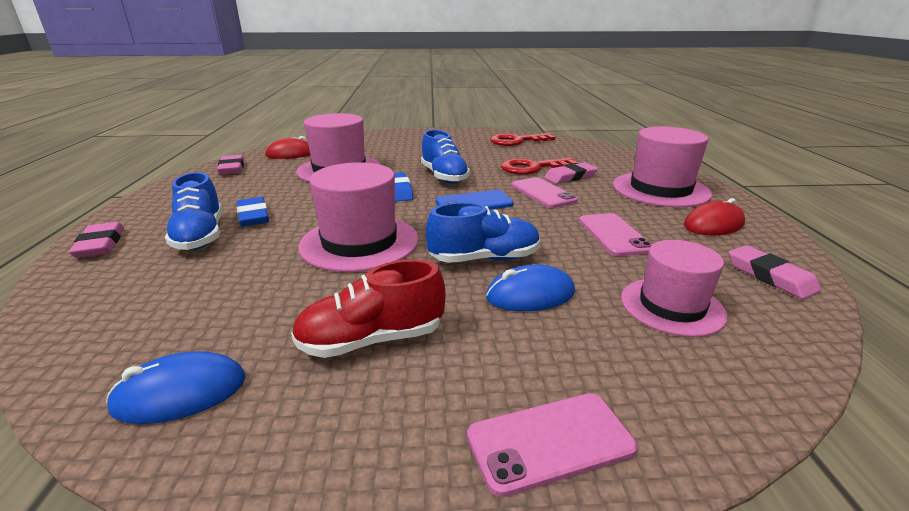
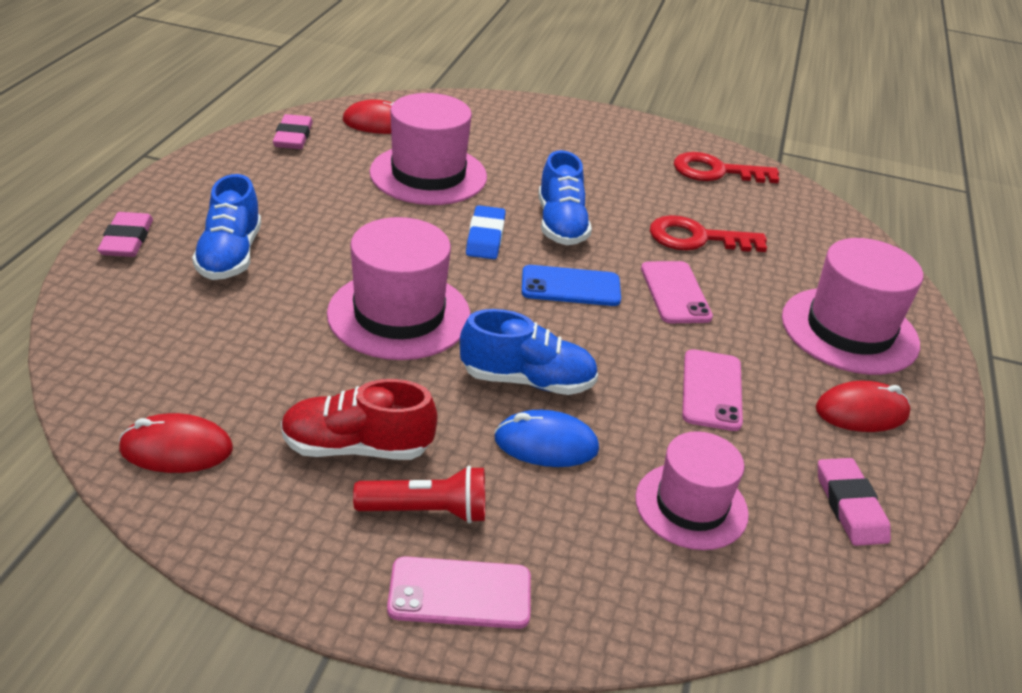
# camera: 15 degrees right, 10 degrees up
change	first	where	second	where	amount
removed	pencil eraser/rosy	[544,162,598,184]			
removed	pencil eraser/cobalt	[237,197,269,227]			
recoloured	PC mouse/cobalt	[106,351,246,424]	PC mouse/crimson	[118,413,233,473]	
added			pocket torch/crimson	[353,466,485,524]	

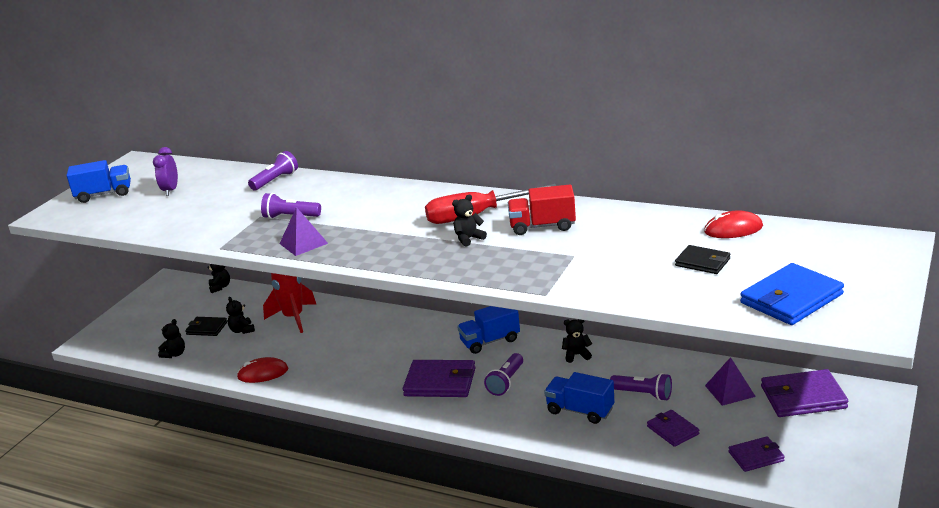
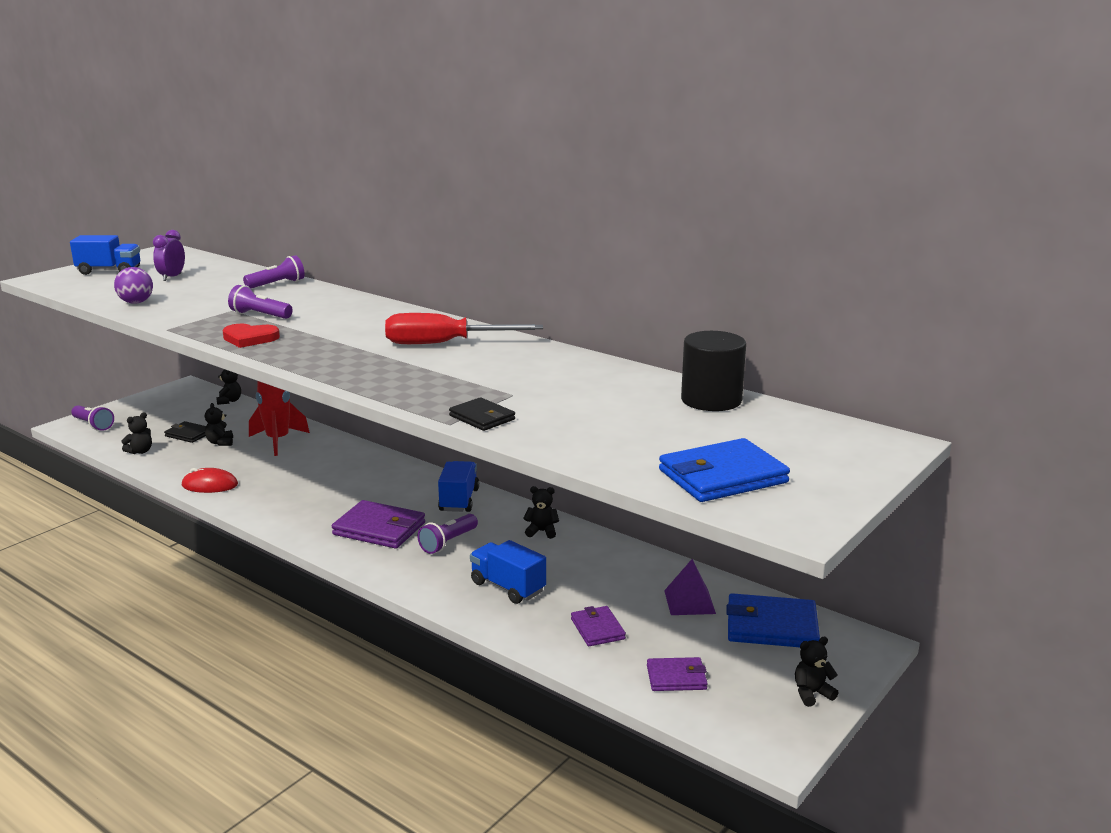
# camera: 10 degrees right, 5 degrees down
change	first	where	second	where	amount
removed	truck/crimson	[508,185,576,235]			
moved	teddy/black	[452,195,487,247]		[795,637,838,707]	
replaced	pyramid/royal purple	[279,207,328,256]	heart shape/crimson	[222,324,280,348]	
replaced	PC mouse/crimson	[704,210,763,238]	cylinder shape/black	[681,331,746,411]	
moved	billfold/black	[675,245,730,274]		[449,397,515,431]	
turned	truck/cobalt	[457,306,520,354]		[438,461,479,512]	105 degrees clockwise
recoloured	billfold/royal purple	[761,369,848,417]	billfold/cobalt	[726,593,820,647]	
moved	pocket torch/royal purple	[610,373,672,401]		[71,405,114,431]	
added			ball/royal purple	[114,267,153,304]	

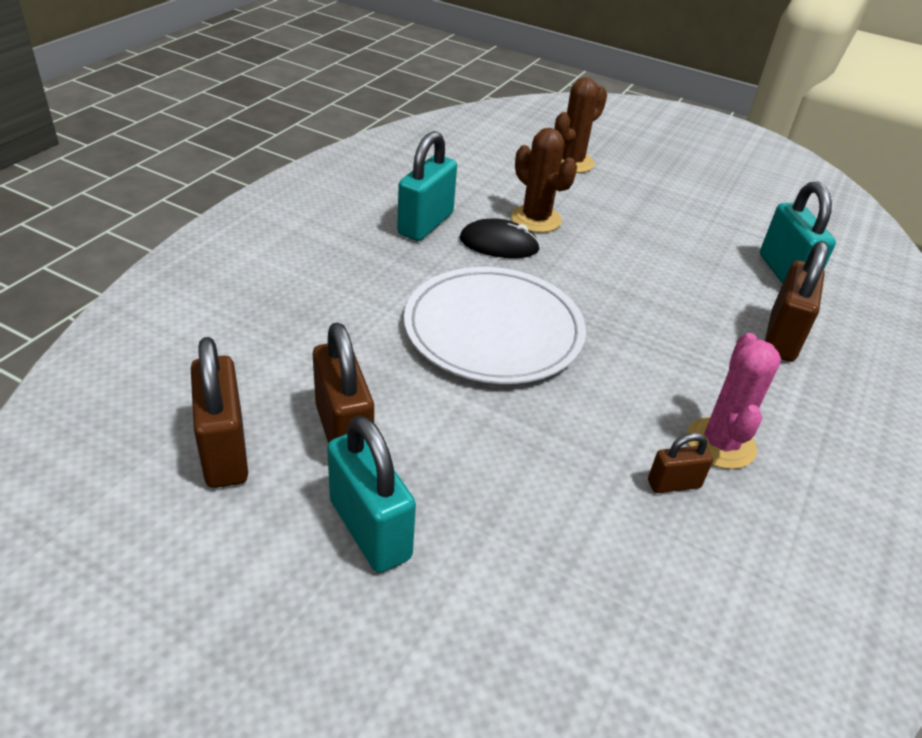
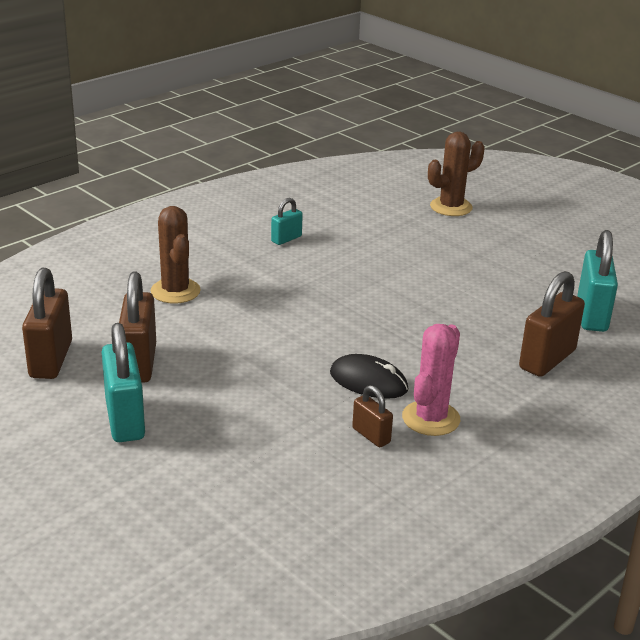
# camera: 20 degrees right, 10 degrees down
change	first	where	second	where	amount
moved	prickly plant/dark brown	[511,128,577,233]		[151,206,201,304]	
resized	lock/aqua	[397,131,457,241]		[271,198,303,245]	x0.54
moved	PC mouse/black	[460,218,540,258]		[330,354,409,399]	
removed	flat dish/snow-white	[404,267,586,384]			
turned	lock/dark brown	[648,433,713,493]		[352,385,393,447]	45 degrees clockwise

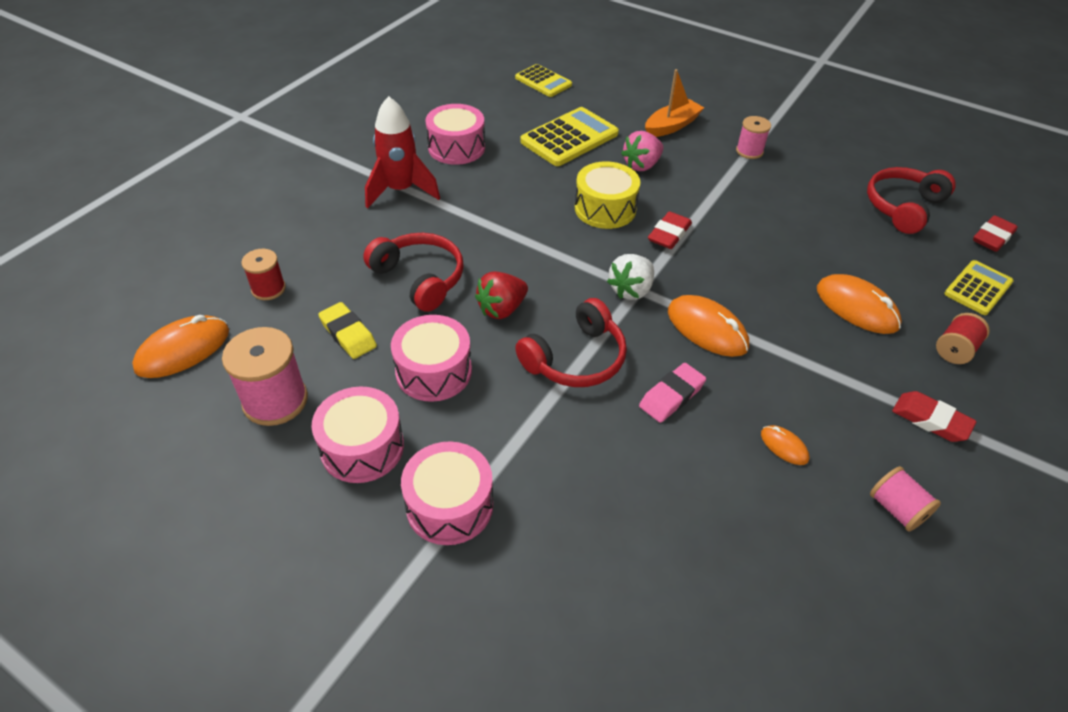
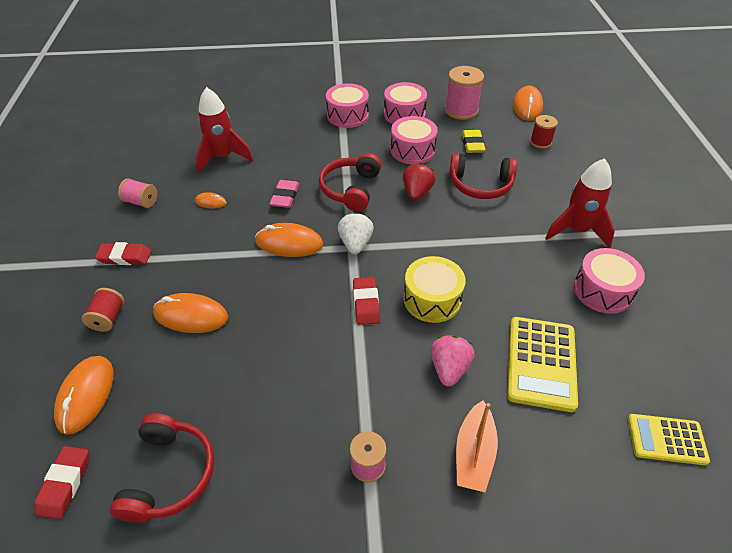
# camera: 145 degrees right, 0 degrees up
change	first	where	second	where	amount
replaced	pocket calculator/bright yellow	[944,260,1014,315]	PC mouse/orange-coloured	[54,356,114,435]	
turned	pencil eraser/bright yellow	[318,302,377,359]		[462,130,486,153]	75 degrees clockwise
added			rocket/crimson	[196,87,253,173]	

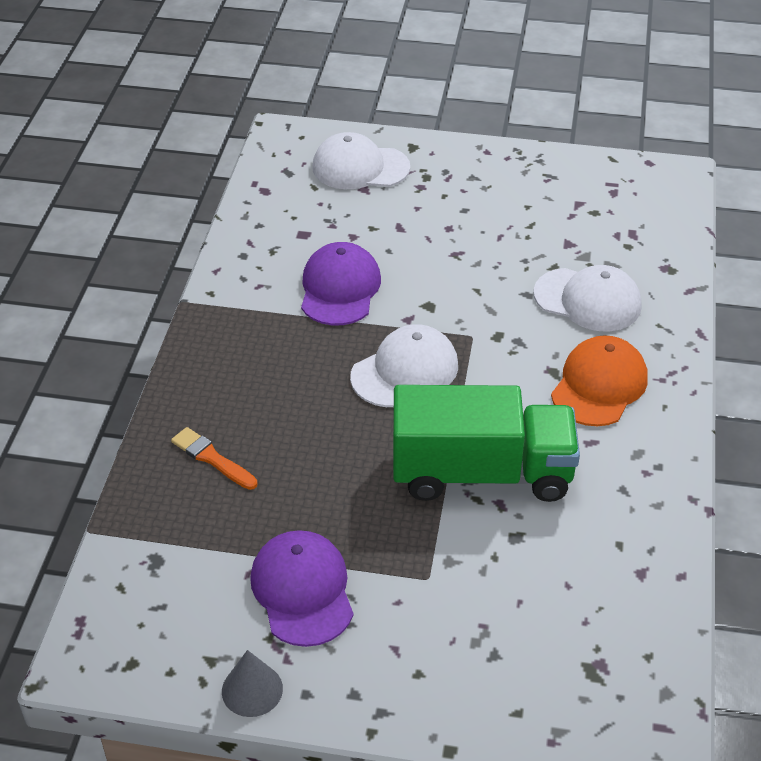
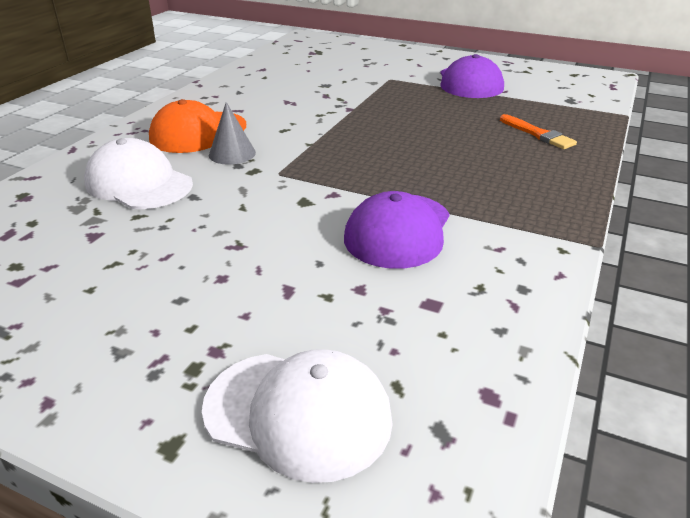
# camera: 165 degrees left, 10 degrees down
change	first	where	second	where	amount
removed	peaked cap/snow-white	[350,324,458,407]			
removed	truck/green	[393,385,580,502]			
moved	solid cone/grey	[222,650,283,717]		[209,102,256,165]	

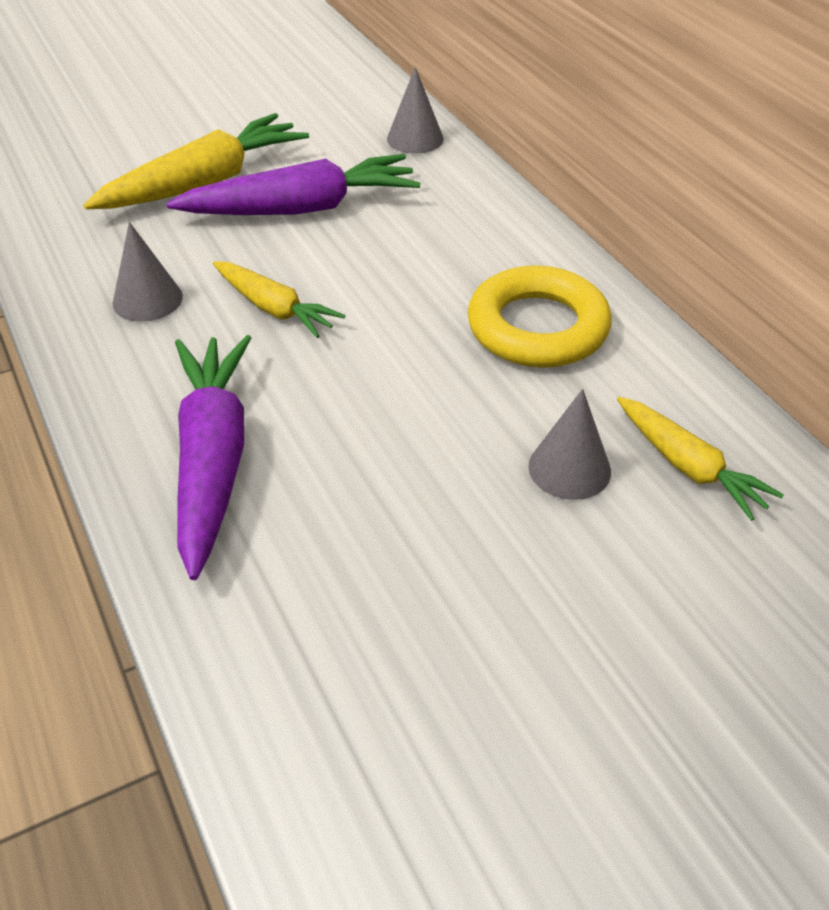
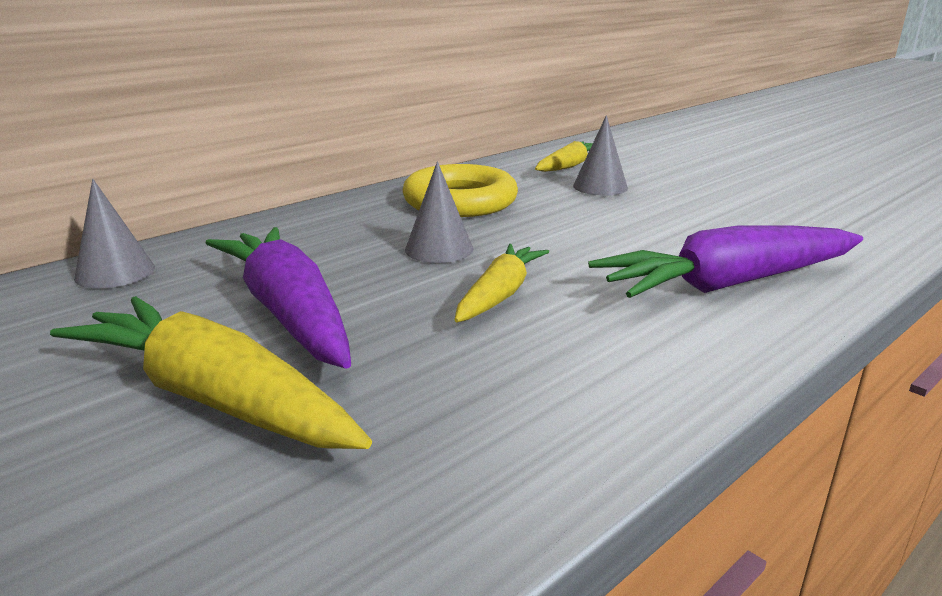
# camera: 105 degrees left, 20 degrees down
change	first	where	second	where	amount
moved	solid cone/grey	[112,222,183,322]		[405,161,473,263]	

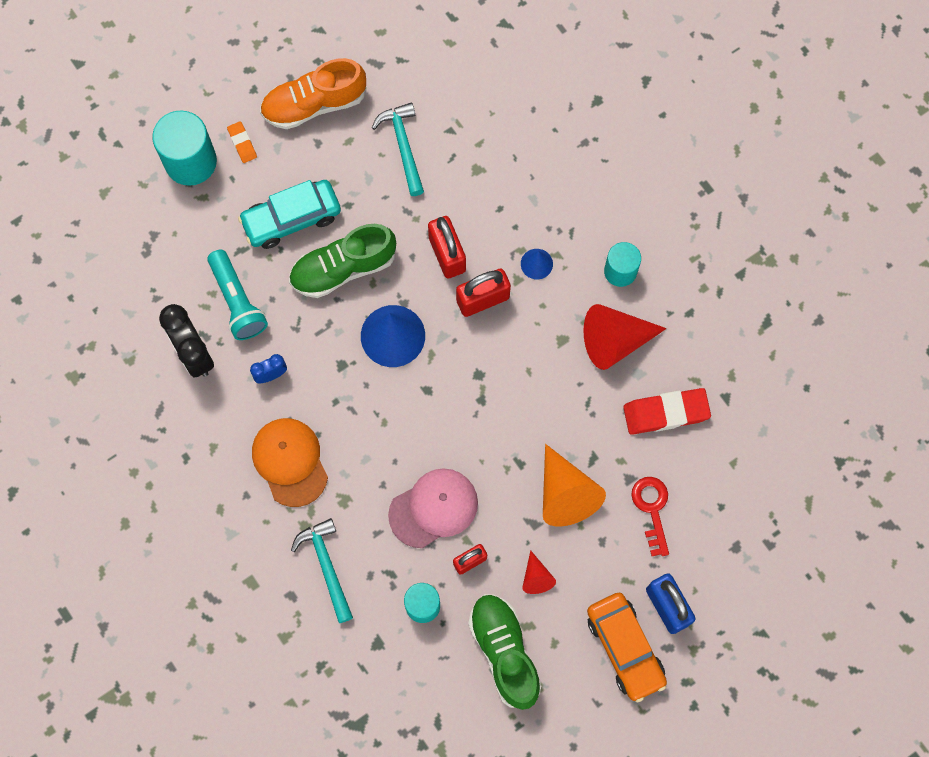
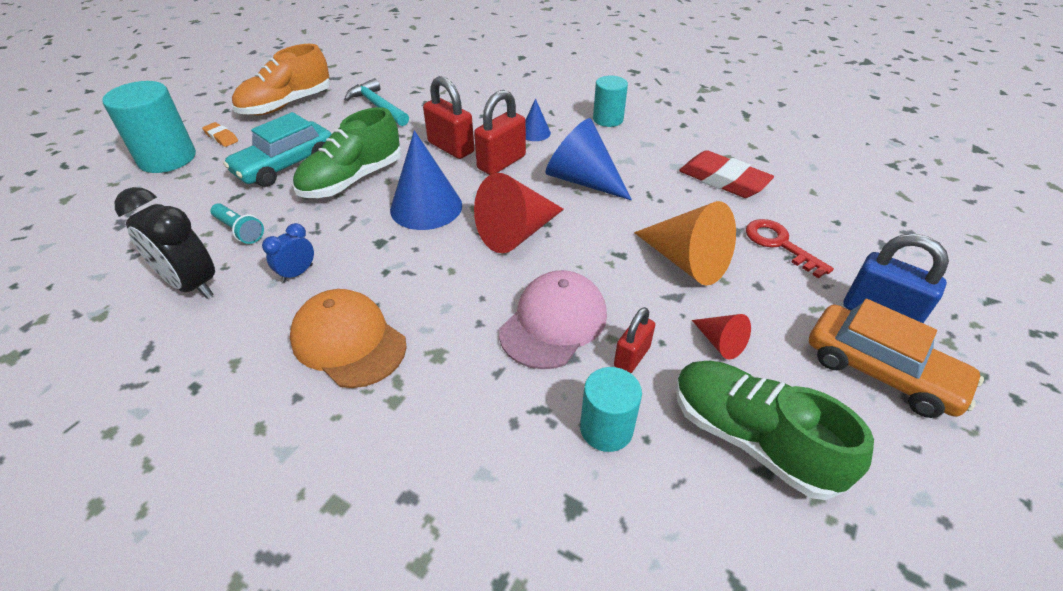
# camera: 25 degrees left, 30 degrees down
change	first	where	second	where	amount
resized	pocket torch/aqua	[207,250,268,340]		[210,203,264,244]	x0.63
moved	solid cone/crimson	[583,304,667,370]		[474,173,564,253]	
turned	pencil eraser/crimson	[623,388,711,435]		[679,150,774,198]	75 degrees clockwise
removed	claw hammer/aqua	[291,518,353,623]			
added			solid cone/cobalt	[545,118,632,200]	

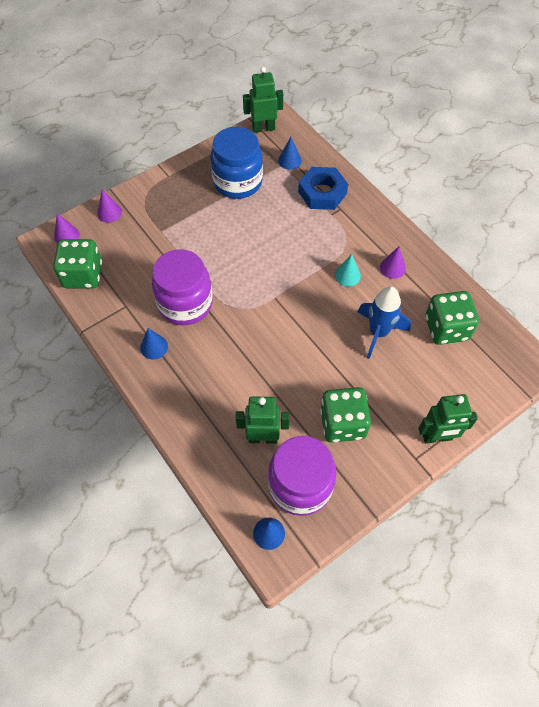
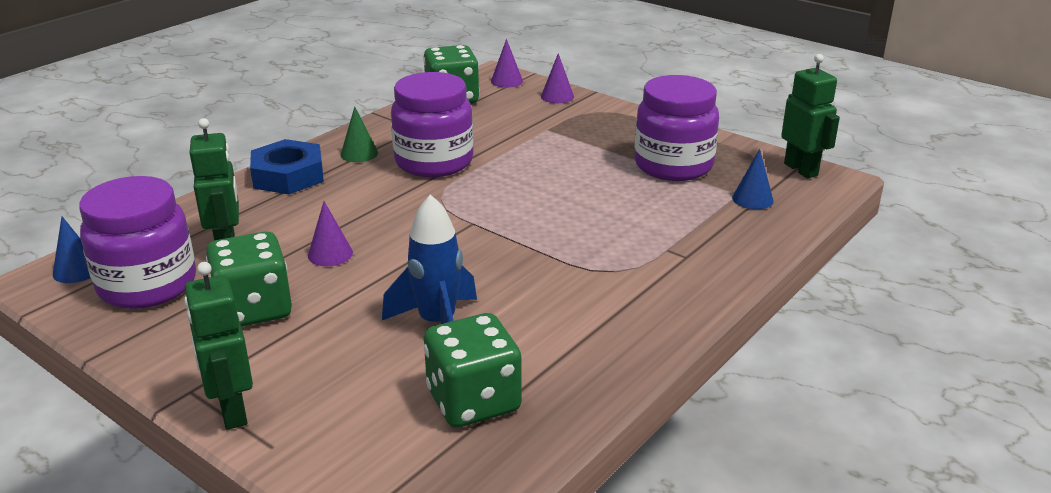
# camera: 75 degrees right, 30 degrees down
change	first	where	second	where	amount
recoloured	jar/cobalt	[210,127,263,199]	jar/royal purple	[635,75,719,181]	
moved	nut/cobalt	[298,167,348,210]		[250,139,324,194]	
moved	solid cone/royal purple	[380,246,406,279]		[308,201,353,266]	
removed	solid cone/aqua	[335,254,361,286]			
recoloured	solid cone/cobalt	[140,328,168,359]	solid cone/green	[341,107,378,162]	

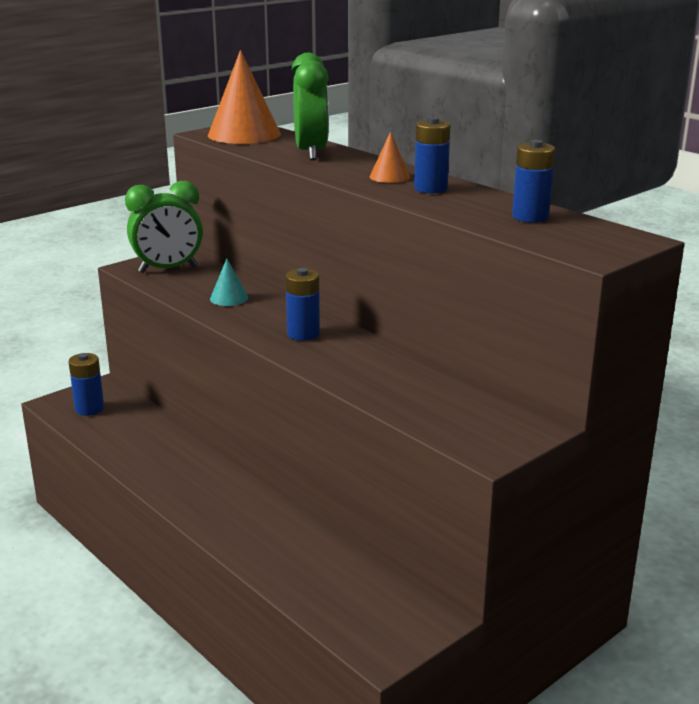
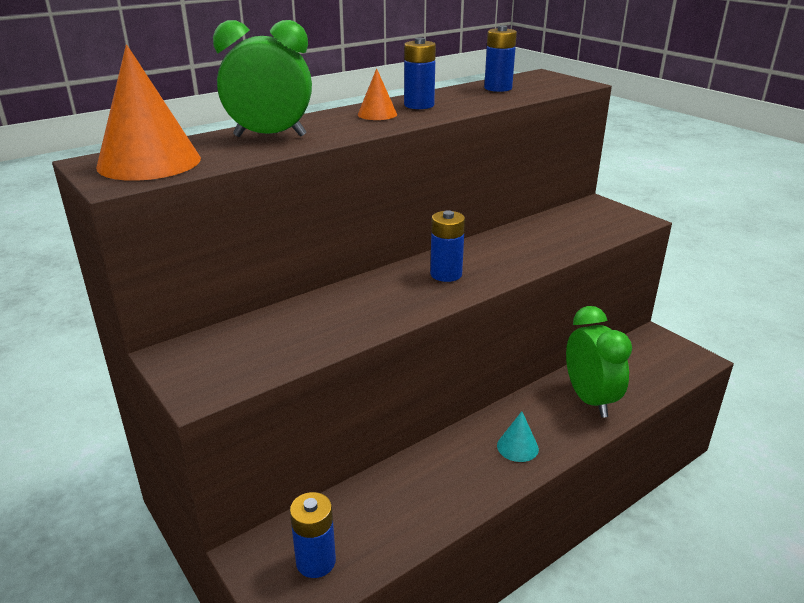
# camera: 85 degrees left, 5 degrees up
change	first	where	second	where	amount
moved	clock/green	[125,181,203,273]		[566,306,632,418]	
moved	solid cone/aqua	[210,258,248,306]		[497,411,539,462]	

